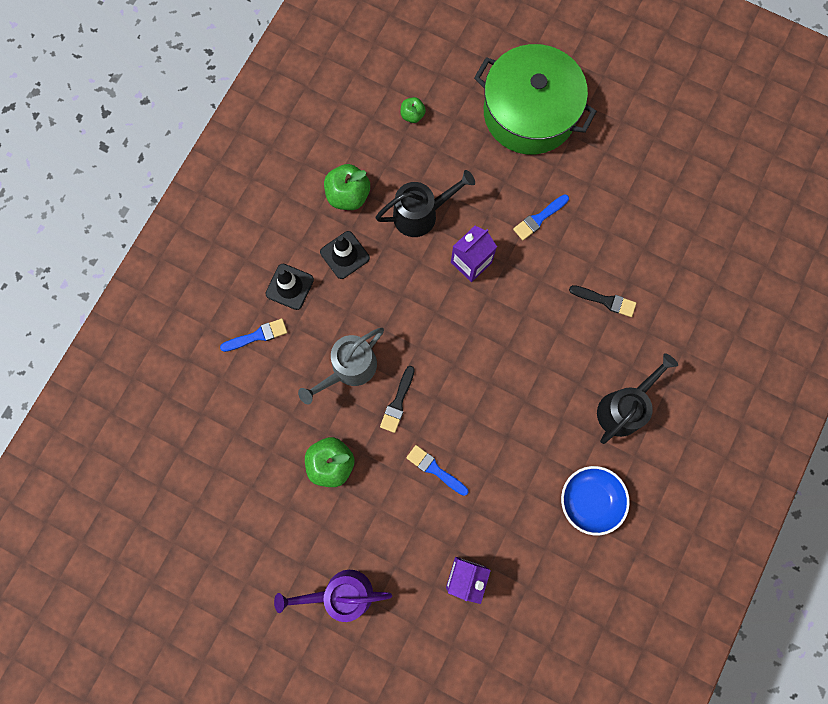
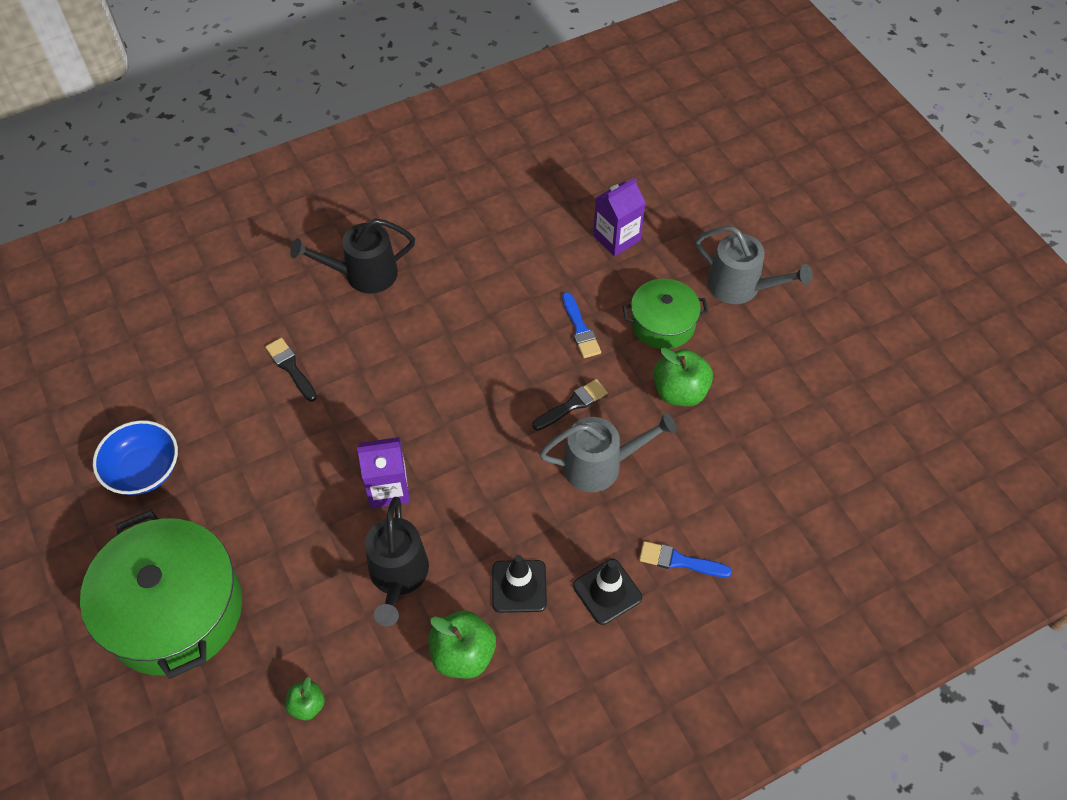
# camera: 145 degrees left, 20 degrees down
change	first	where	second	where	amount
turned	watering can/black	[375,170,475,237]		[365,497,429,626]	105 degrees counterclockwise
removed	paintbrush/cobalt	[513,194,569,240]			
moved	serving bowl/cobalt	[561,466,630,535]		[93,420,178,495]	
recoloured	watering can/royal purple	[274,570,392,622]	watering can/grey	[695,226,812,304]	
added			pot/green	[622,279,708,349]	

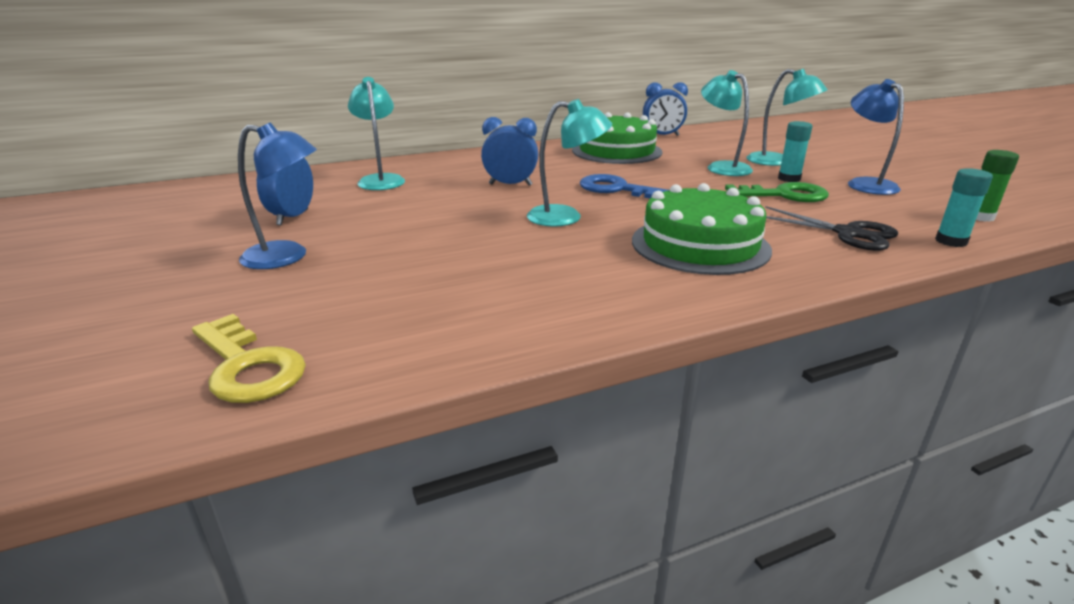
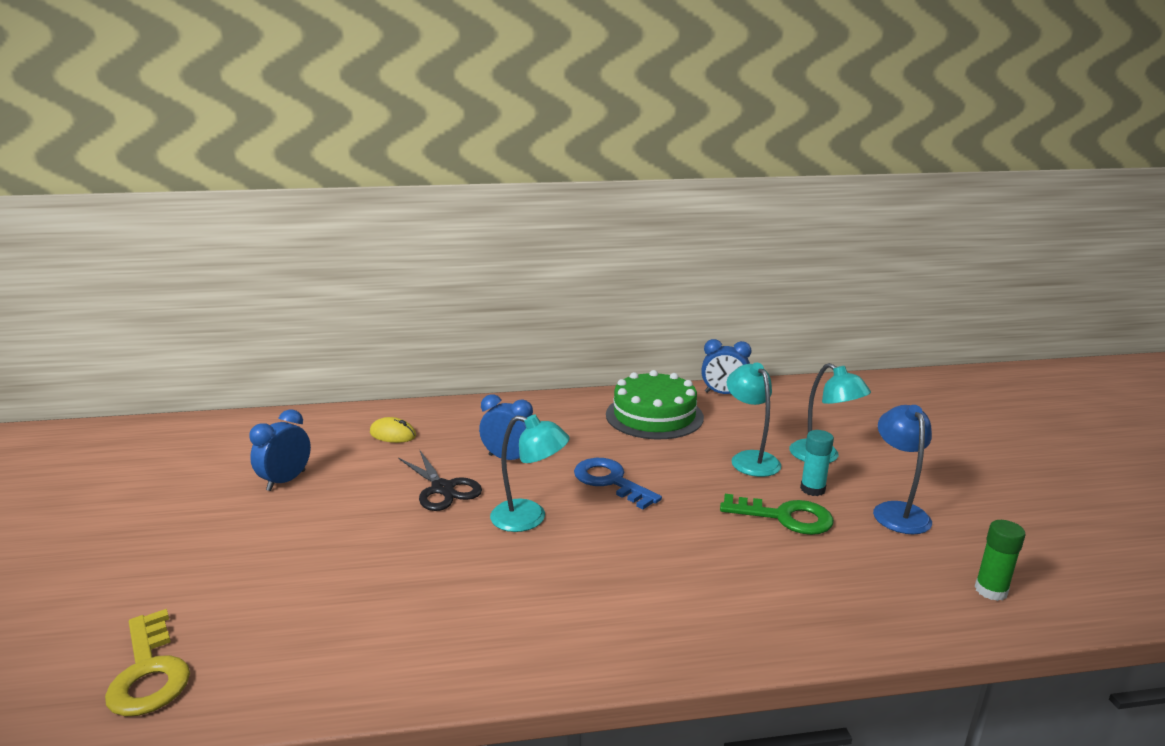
# camera: 15 degrees right, 5 degrees down
change	first	where	second	where	amount
replaced	desk lamp/aqua	[348,77,405,190]	PC mouse/bright yellow	[370,417,416,443]	
removed	desk lamp/cobalt	[238,122,317,269]			
removed	stick of glue/aqua	[935,168,993,247]			
removed	gateau/green	[632,183,772,275]			
moved	pair of scissors/black	[765,206,898,251]		[398,449,482,511]	

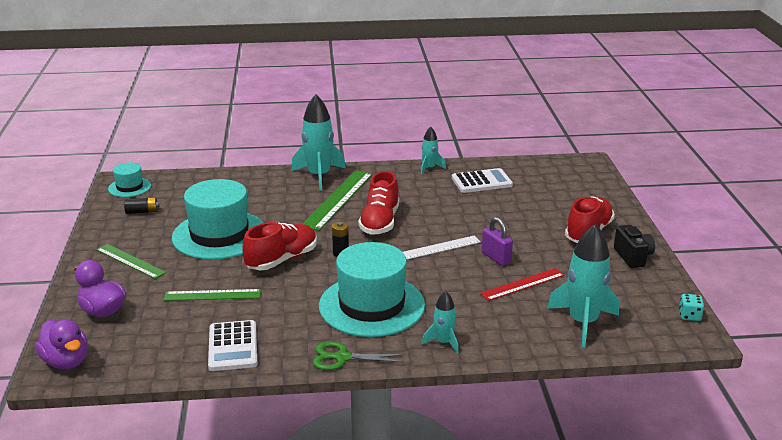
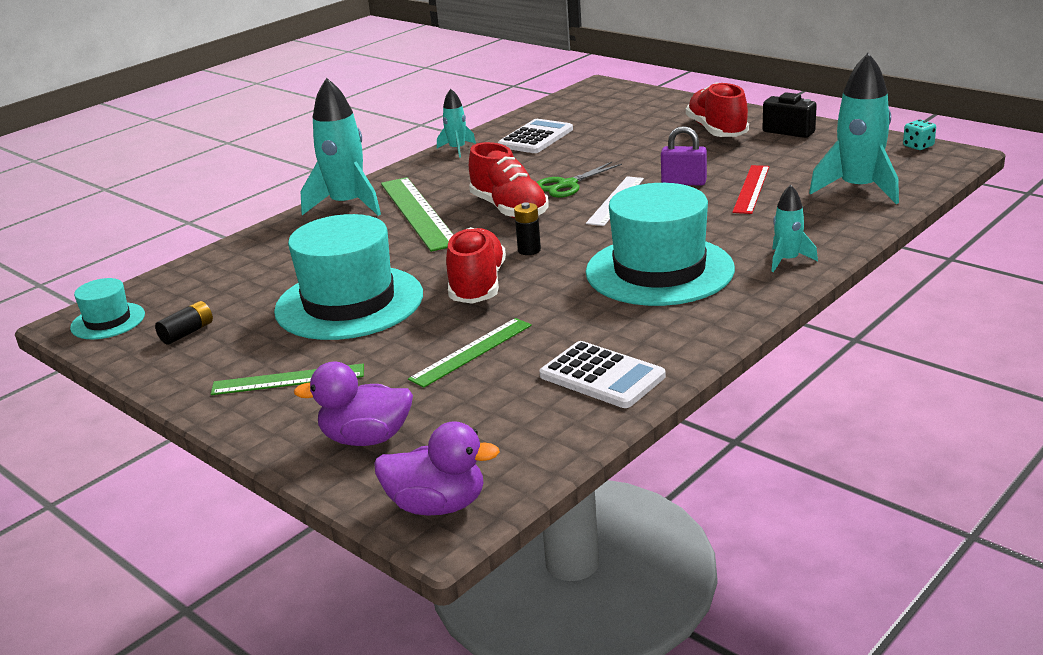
# camera: 40 degrees left, 0 degrees up
change	first	where	second	where	amount
moved	pair of scissors/green	[313,341,405,370]		[537,162,622,198]	

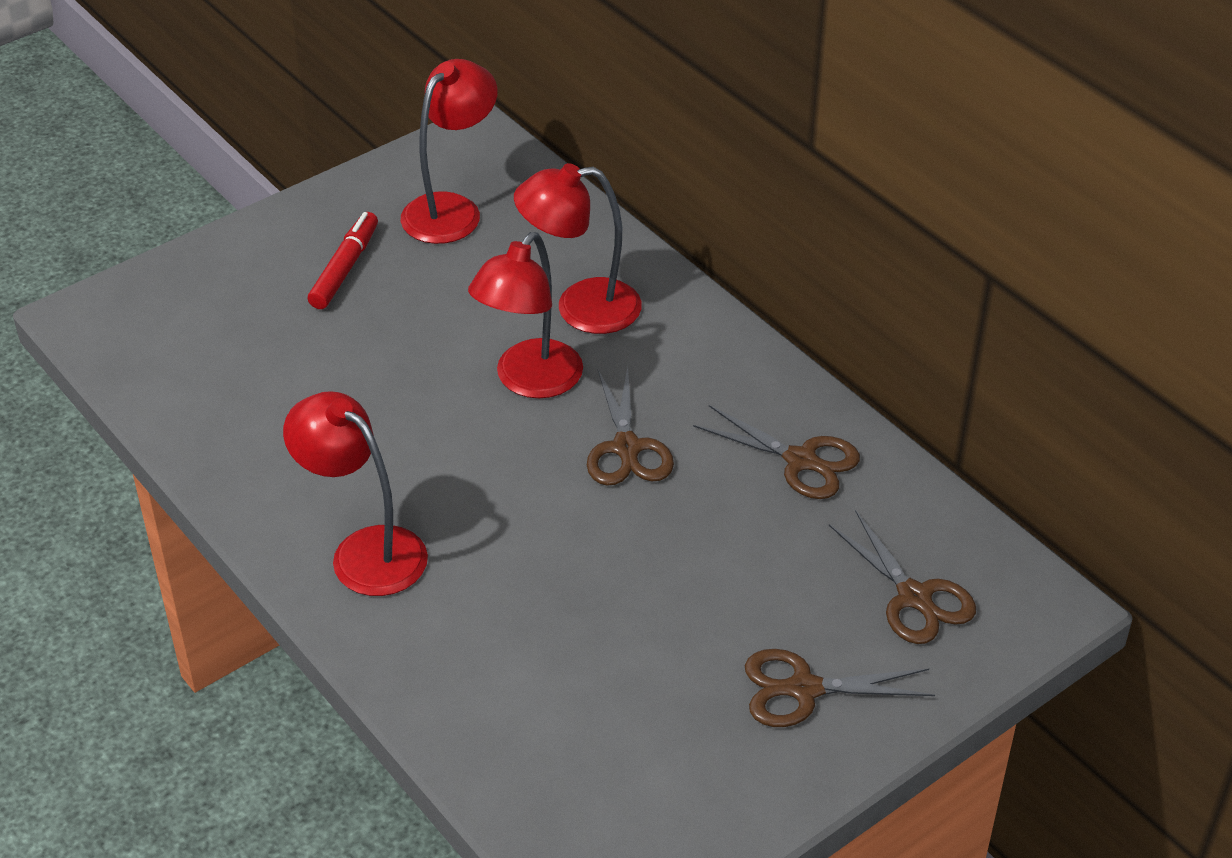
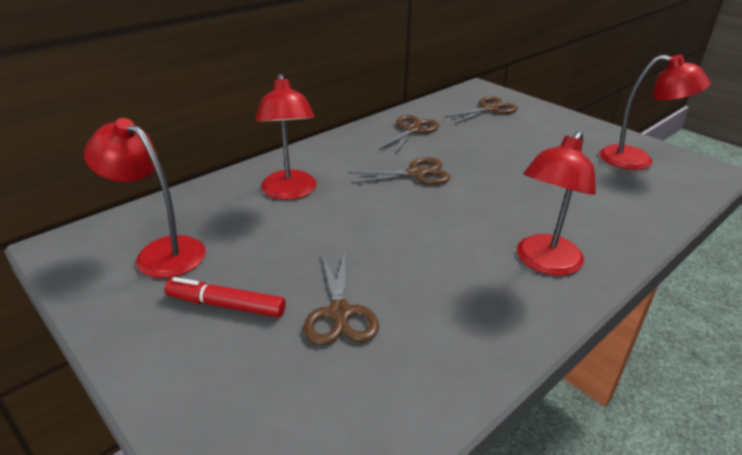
# camera: 95 degrees left, 10 degrees down
change	first	where	second	where	amount
moved	desk lamp/crimson	[468,232,583,398]		[600,55,711,170]	
moved	pair of scissors/dark brown	[745,649,935,727]		[304,252,379,345]	

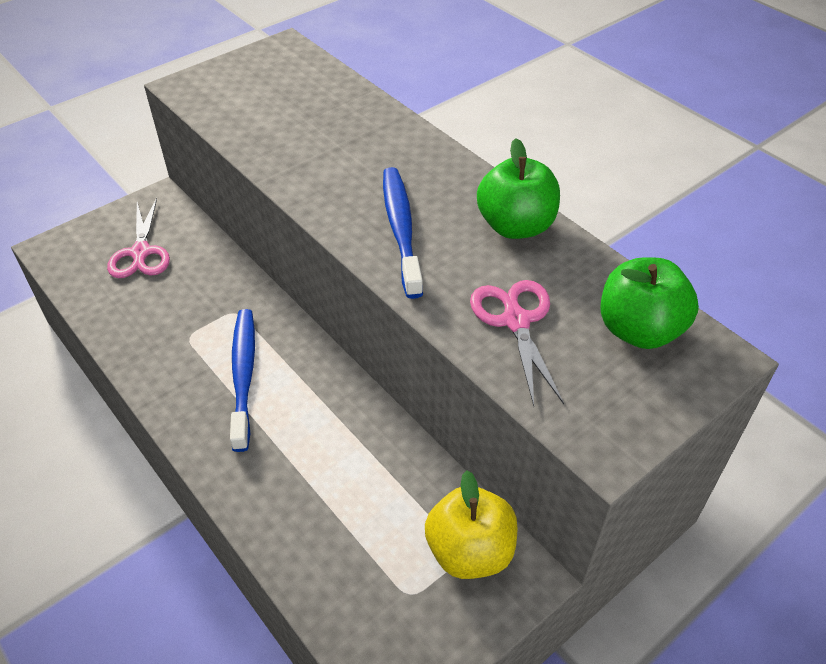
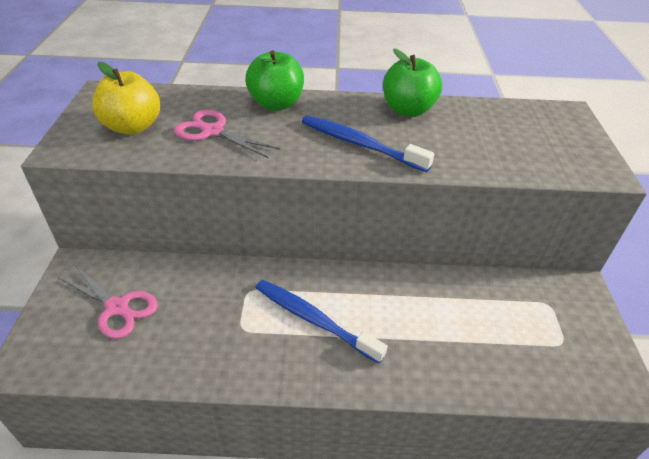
# camera: 50 degrees left, 5 degrees down
change	first	where	second	where	amount
moved	apple fruit/green	[601,258,699,349]		[245,50,304,110]	
moved	pair of scissors/rosy	[470,280,564,406]		[174,110,280,158]	
moved	apple fruit/bright yellow	[425,471,518,579]		[92,62,160,135]	

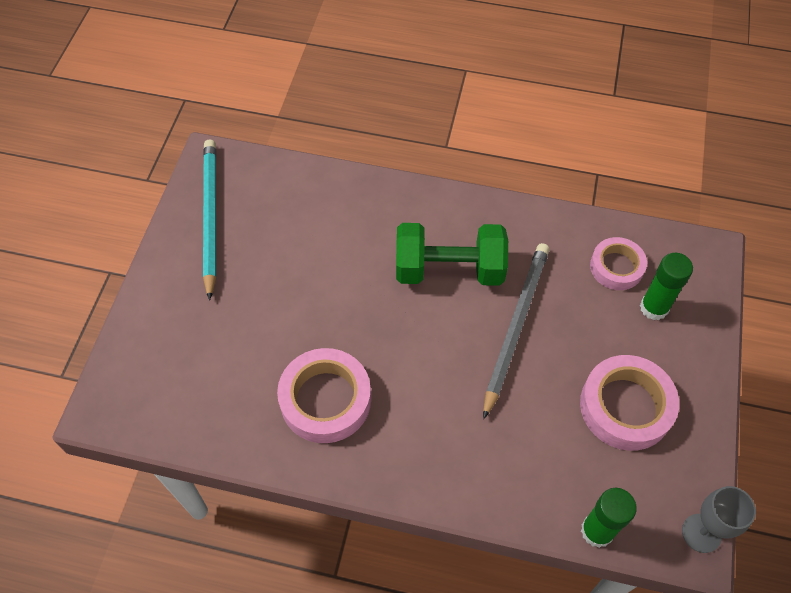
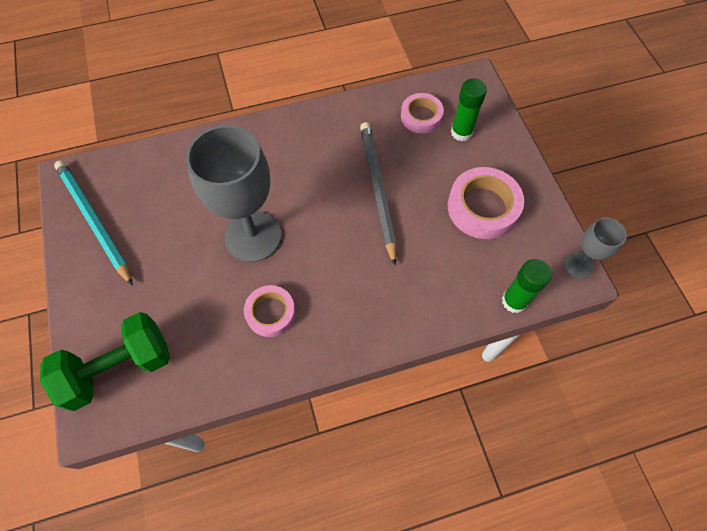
# camera: 30 degrees left, 5 degrees up
change	first	where	second	where	amount
moved	hand weight/green	[396,223,508,286]		[40,312,170,411]	
resized	roll of tape/rosy	[277,348,371,443]		[244,285,296,337]	x0.64
added			wine glass/grey	[186,125,281,262]	

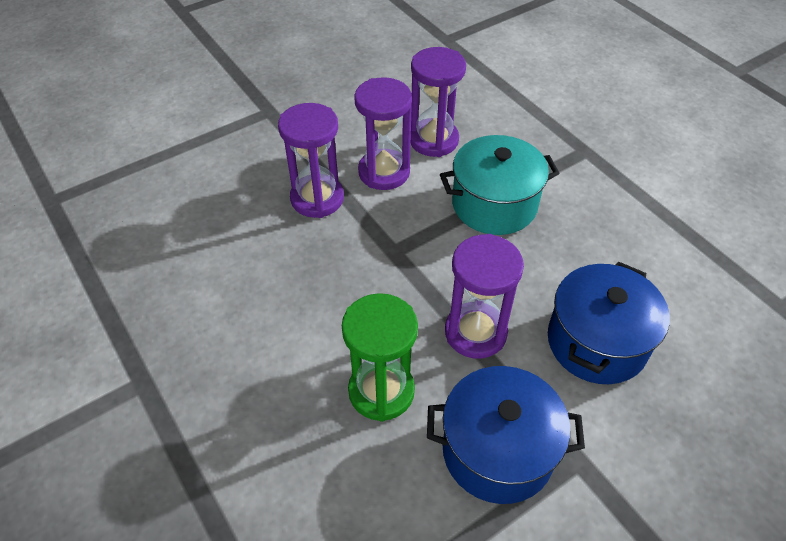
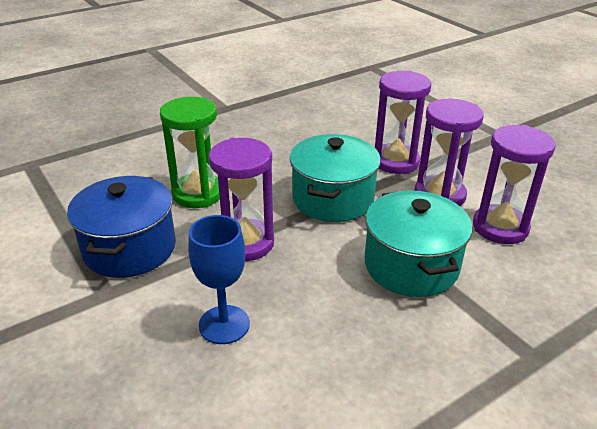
# camera: 90 degrees right, 15 degrees down
change	first	where	second	where	amount
replaced	pot/cobalt	[548,261,670,384]	wine glass/cobalt	[188,215,250,344]	
added			pot/aqua	[290,134,381,222]	

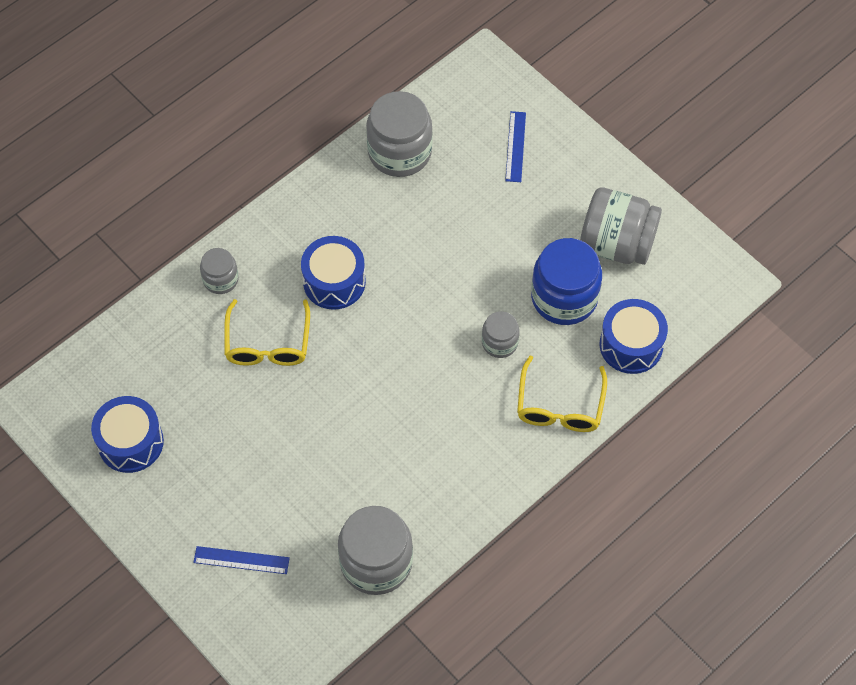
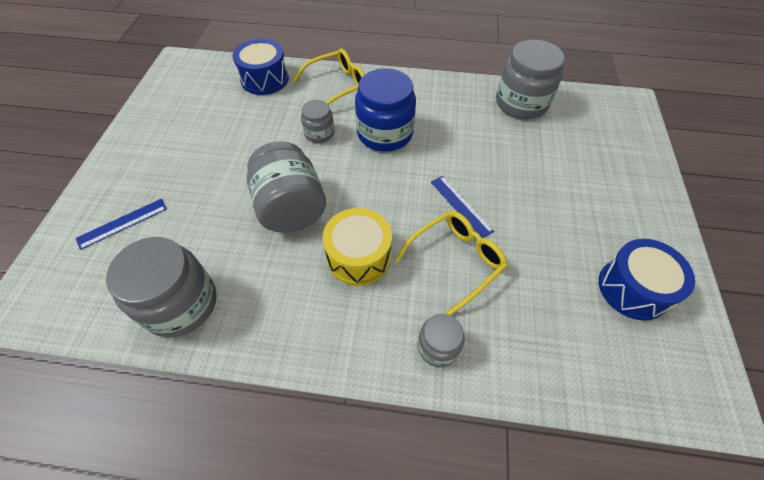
# camera: 130 degrees left, 5 degrees down
change	first	where	second	where	amount
moved	jar/grey	[580,187,662,265]		[247,141,326,233]	
recoloured	snare drum/cobalt	[301,236,366,310]	snare drum/bright yellow	[322,208,392,286]	
moved	jar/cobalt	[531,238,602,325]		[355,68,416,152]	
moved	ruler/cobalt	[193,546,290,574]		[431,176,494,238]	

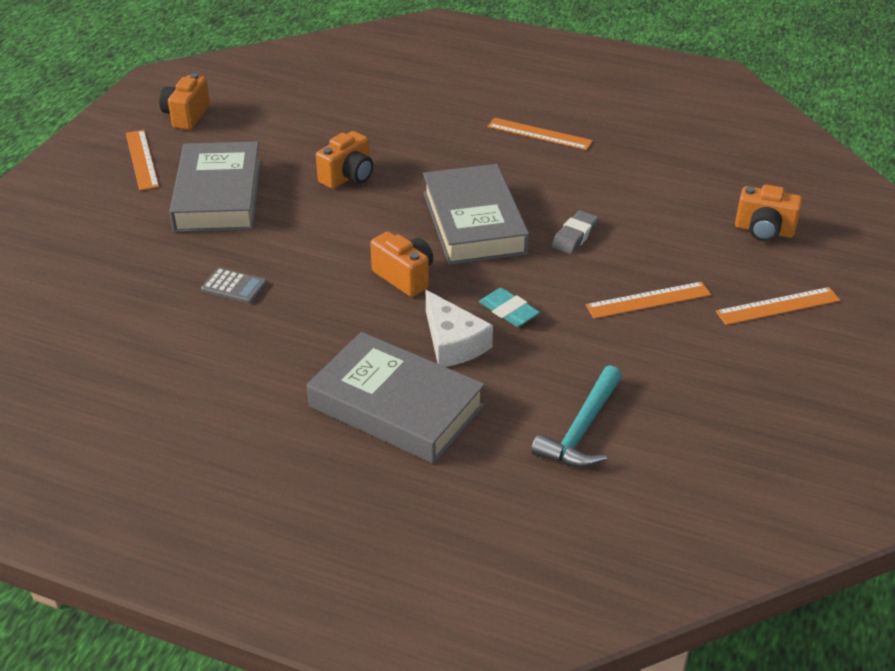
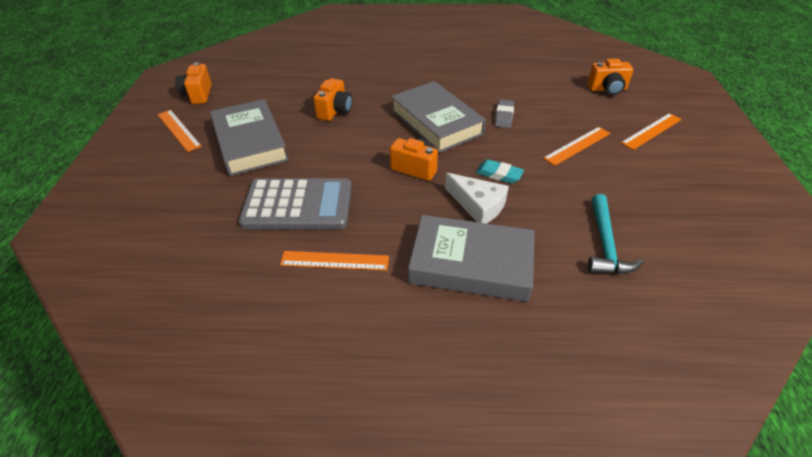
# camera: 20 degrees left, 5 degrees up
change	first	where	second	where	amount
moved	ruler/orange-coloured	[487,118,593,150]		[280,251,389,271]	
resized	pocket calculator/grey	[201,268,267,304]		[238,178,352,229]	x2.37

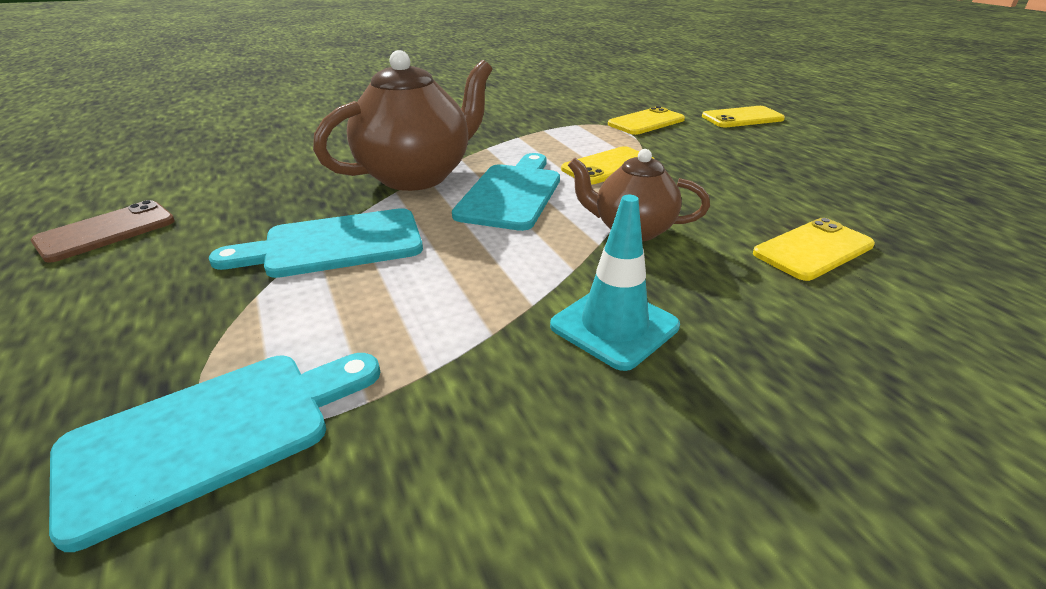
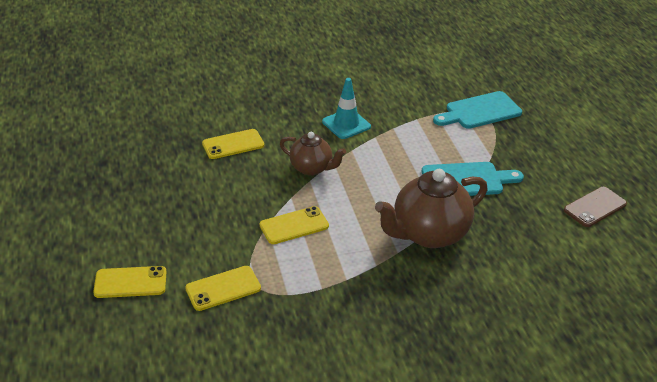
# camera: 170 degrees left, 5 degrees up
change	first	where	second	where	amount
removed	bread board/aqua	[452,153,560,231]			

